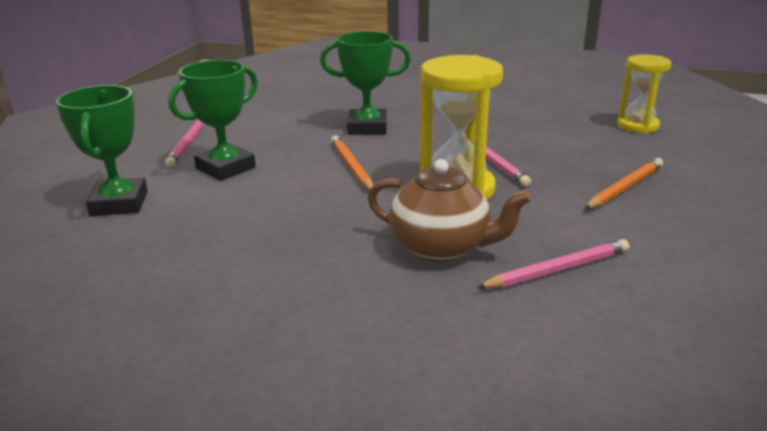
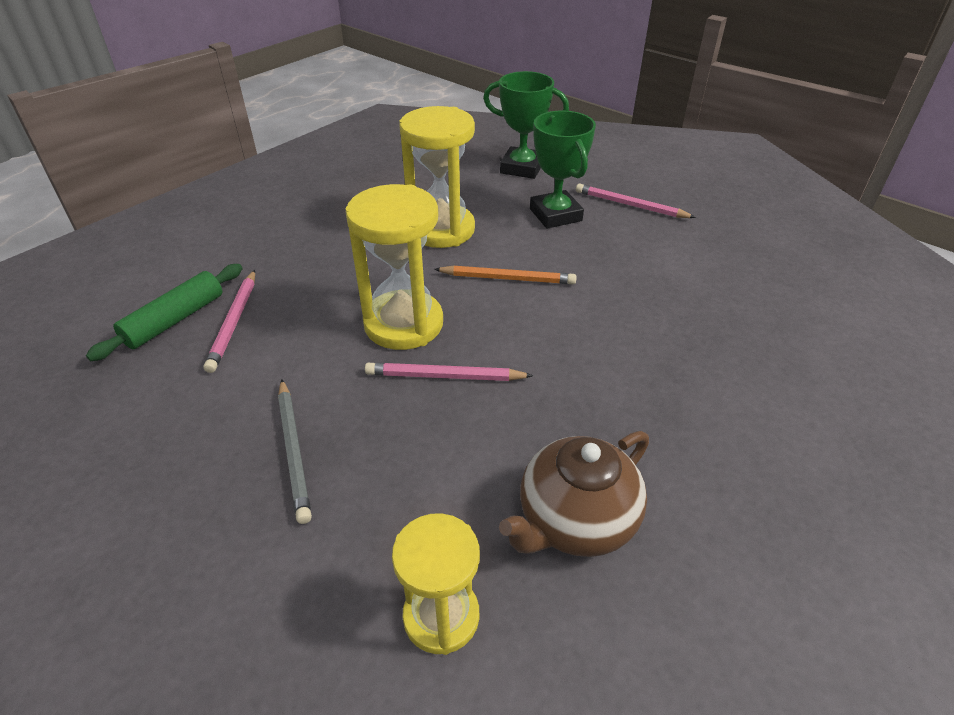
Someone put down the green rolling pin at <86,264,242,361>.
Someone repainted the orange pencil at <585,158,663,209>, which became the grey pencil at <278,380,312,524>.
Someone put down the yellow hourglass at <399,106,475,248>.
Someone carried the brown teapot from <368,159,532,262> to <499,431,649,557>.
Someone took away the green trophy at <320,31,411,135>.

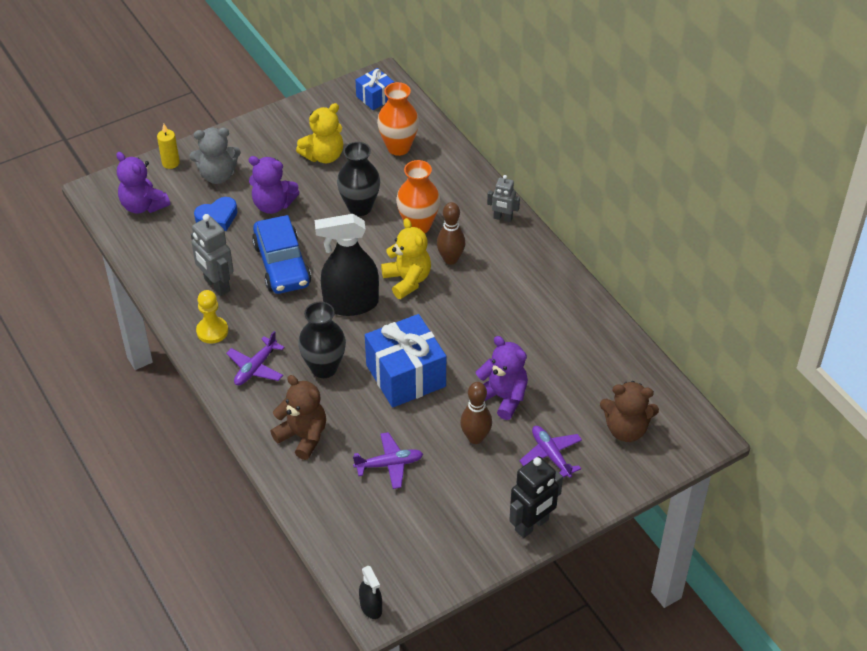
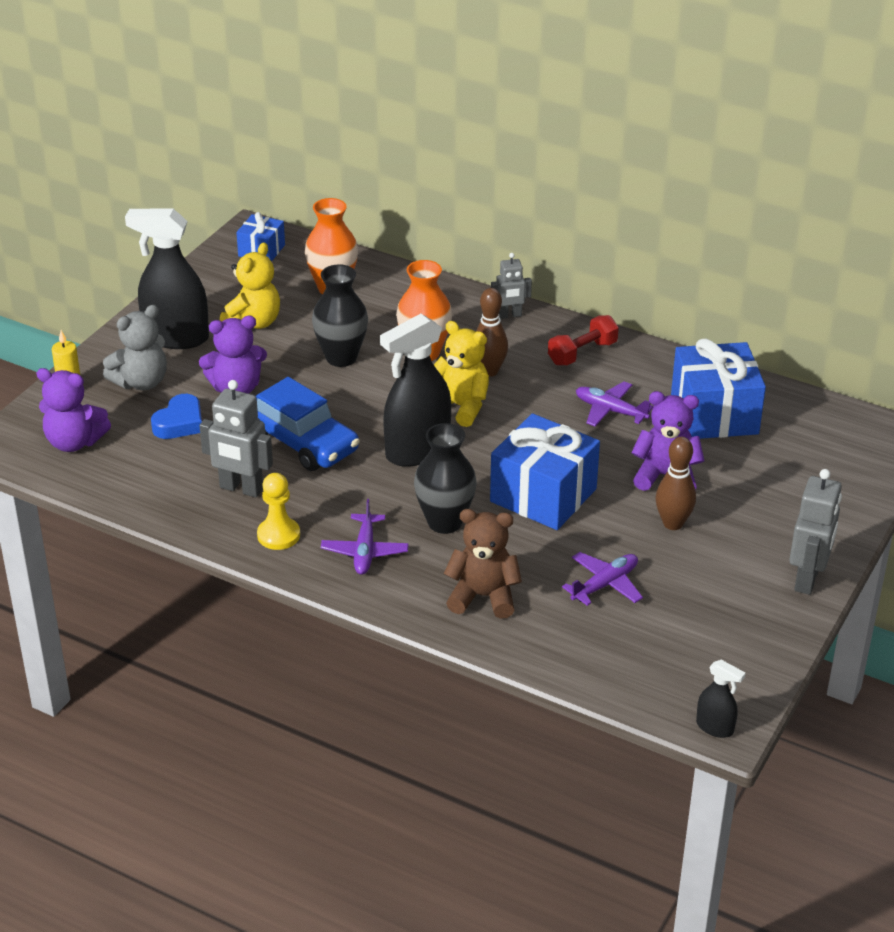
Someone put down the black spray bottle at <125,208,209,349>.
Someone put down the red dumbbell at <548,315,619,365>.
Someone carried the purple plane from <520,426,582,478> to <576,381,654,427>.
Someone put down the blue gift at <671,338,766,439>.
Someone repainted the black robot at <509,456,563,538>, which became the grey robot at <789,469,842,595>.
Someone took away the brown teddy bear at <600,381,659,442>.

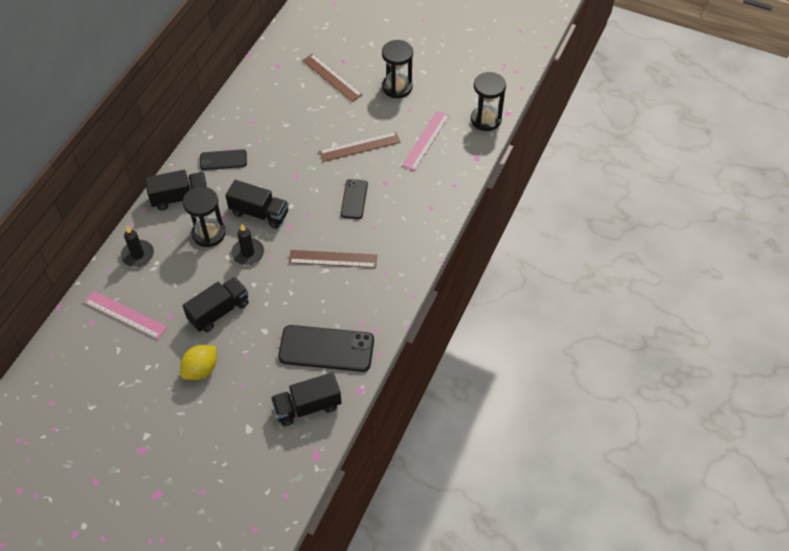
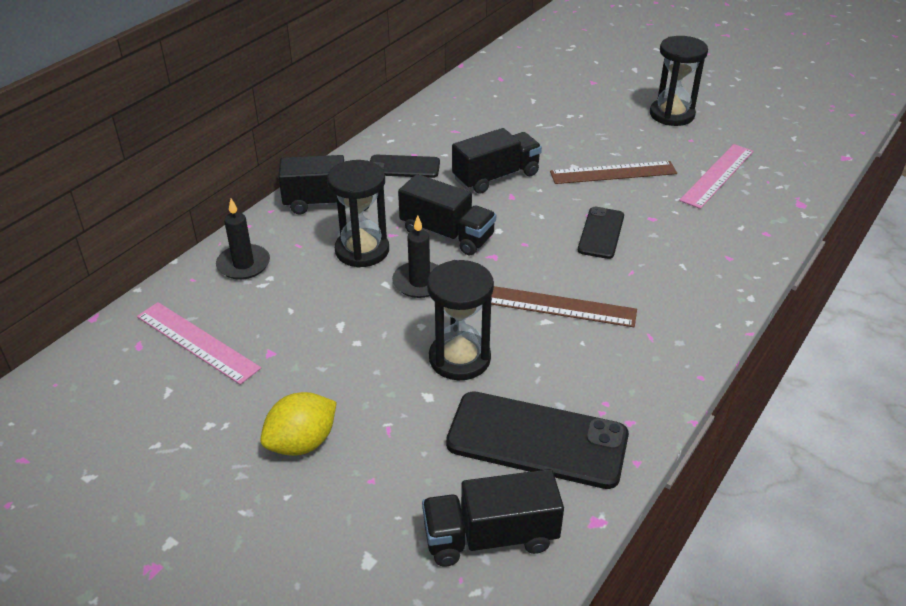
Someone carried the black hourglass from <471,72,506,131> to <427,260,494,380>.
Someone carried the black truck from <182,277,249,332> to <452,128,542,194>.
Someone took away the brown ruler at <302,54,363,102>.

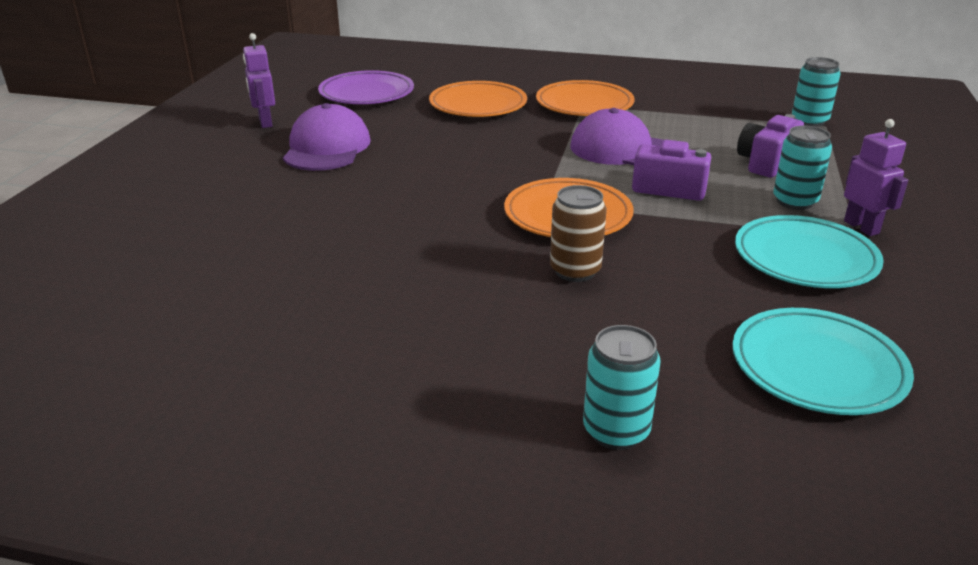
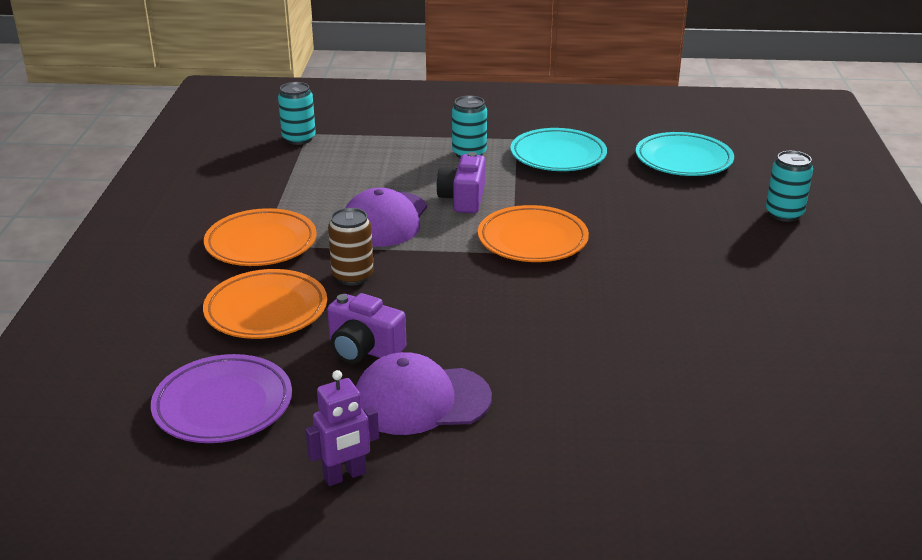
Someone carried the purple camera from <737,114,804,177> to <327,293,406,363>.
Someone carried the brown can from <550,185,607,282> to <328,208,374,286>.
Someone took away the purple robot at <844,119,908,236>.

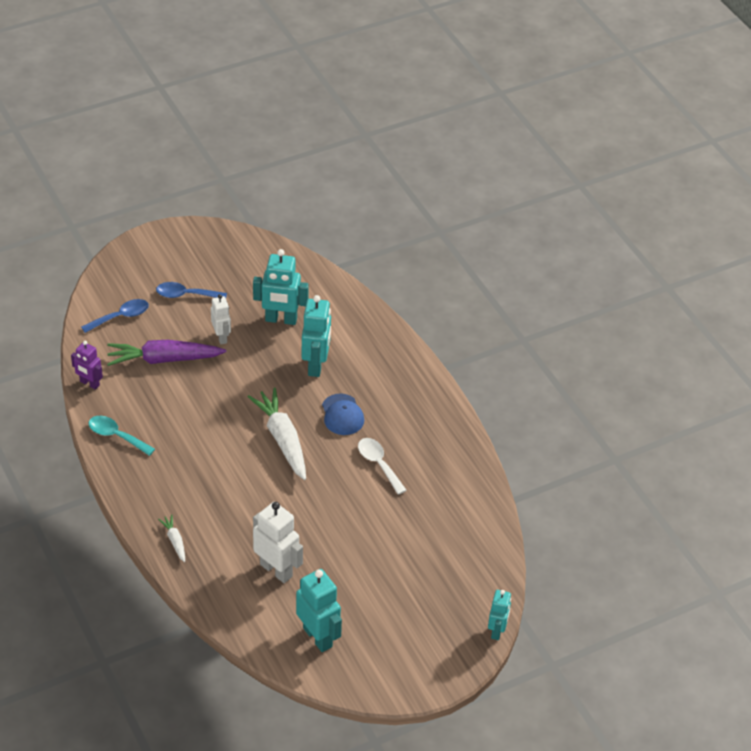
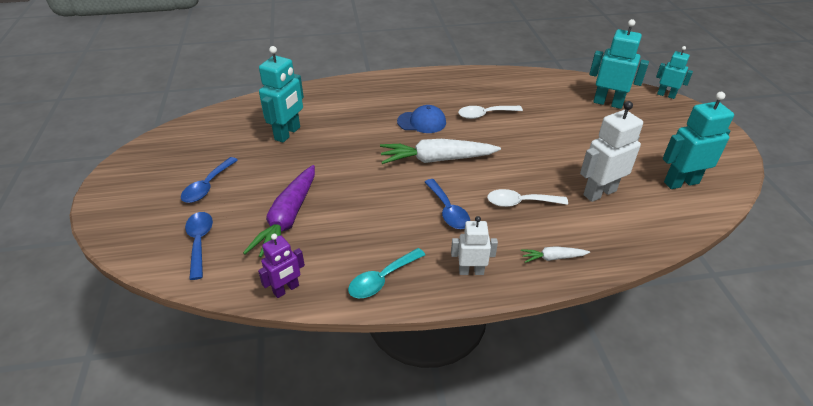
Someone put down the blue spoon at <425,179,470,229>.
Someone carried the white robot from <211,294,231,344> to <451,216,498,275>.
Someone put down the white spoon at <487,189,568,207>.
Someone carried the turquoise robot from <302,295,331,377> to <589,19,649,109>.

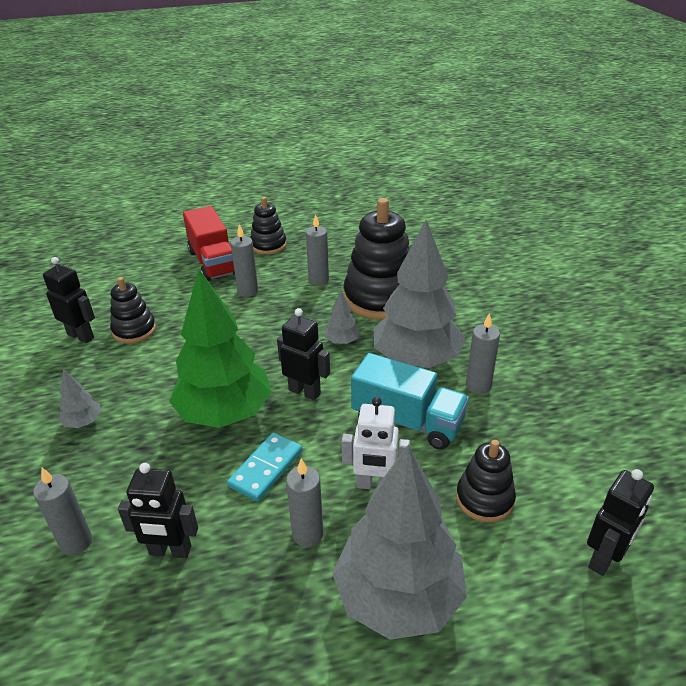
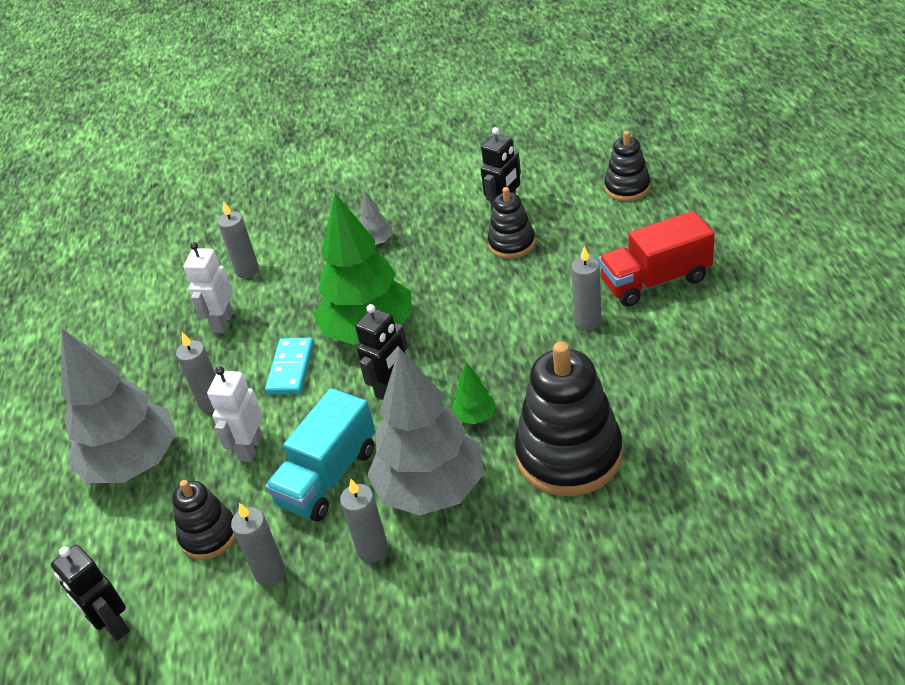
Someone repainted the black robot at <118,463,198,558>, which became the white robot at <184,242,233,333>.
Someone carried the grey candle from <306,214,329,286> to <231,503,285,586>.
Someone rotated the turquoise domino at <227,433,302,502> by 60 degrees clockwise.
Someone repainted the grey tree at <324,291,360,344>, which became the green tree at <452,362,496,424>.
Someone carried the black stacking toy from <250,197,287,255> to <604,131,650,201>.

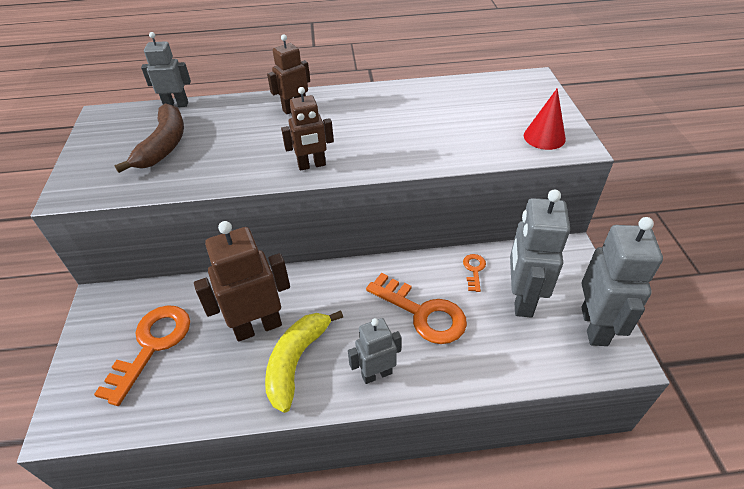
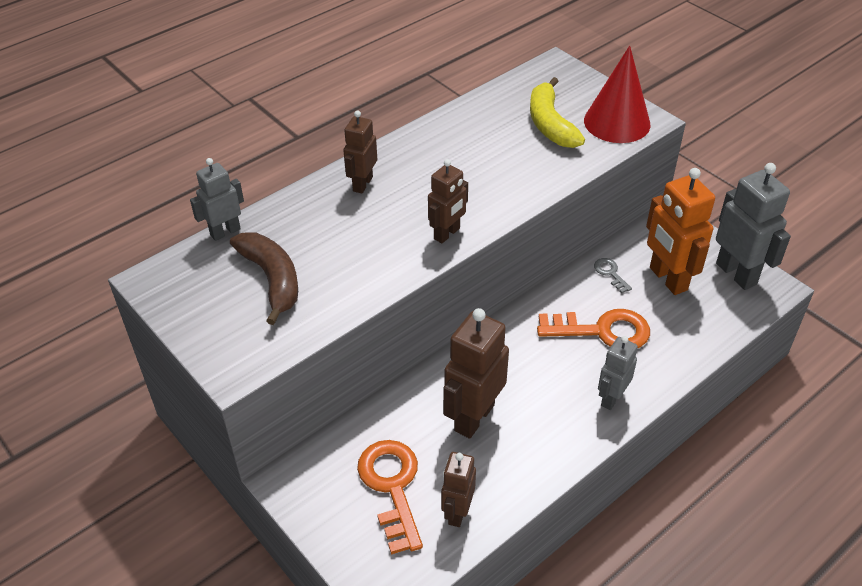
Someone put down the brown robot at <441,452,476,527>.
Someone carried the yellow banana from <265,310,343,413> to <530,77,585,148>.
Someone scaled the red cone at <524,88,566,150> by 1.60.
Someone repainted the orange key at <463,254,486,292>, which became the grey key at <594,258,632,293>.
Someone repainted the grey robot at <510,190,570,318>, which became the orange robot at <646,168,715,295>.

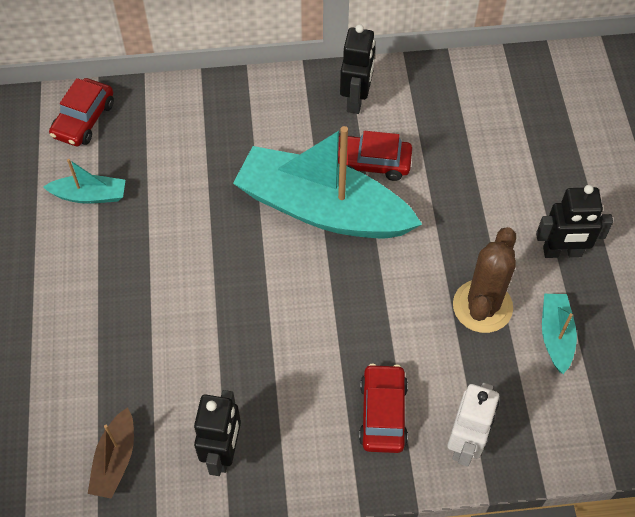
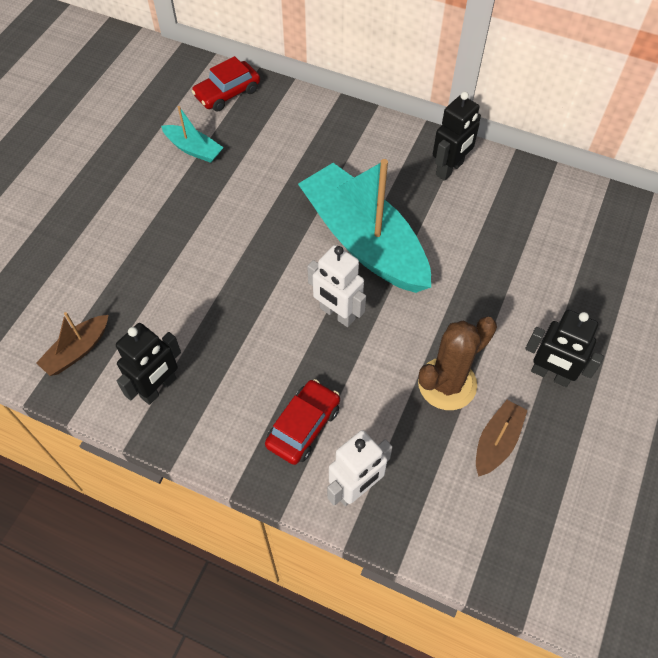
Someone put down the white robot at <307,245,366,327>.
Someone repainted the turquoise boat at <542,294,577,374>, which became the brown boat at <476,400,528,477>.
Someone took away the red car at <338,131,412,181>.

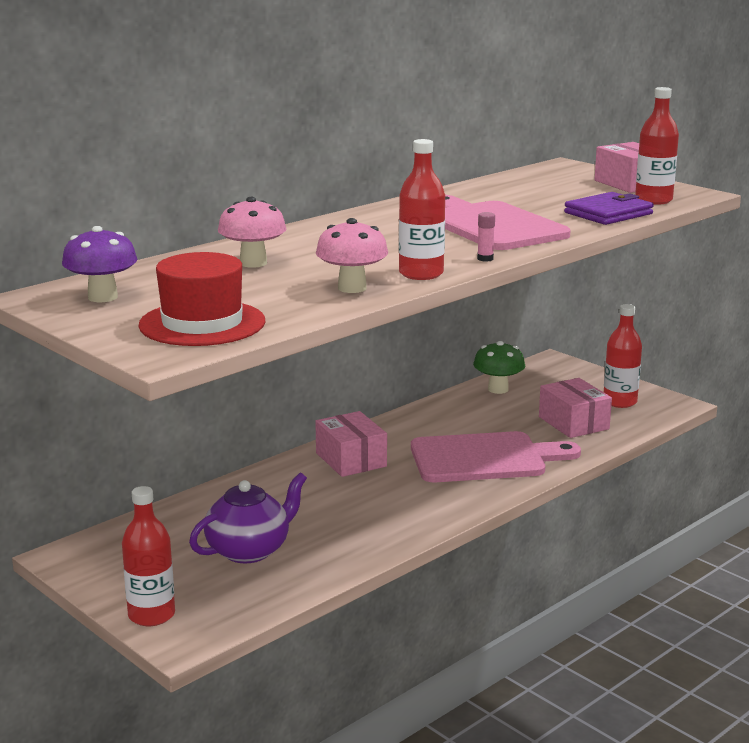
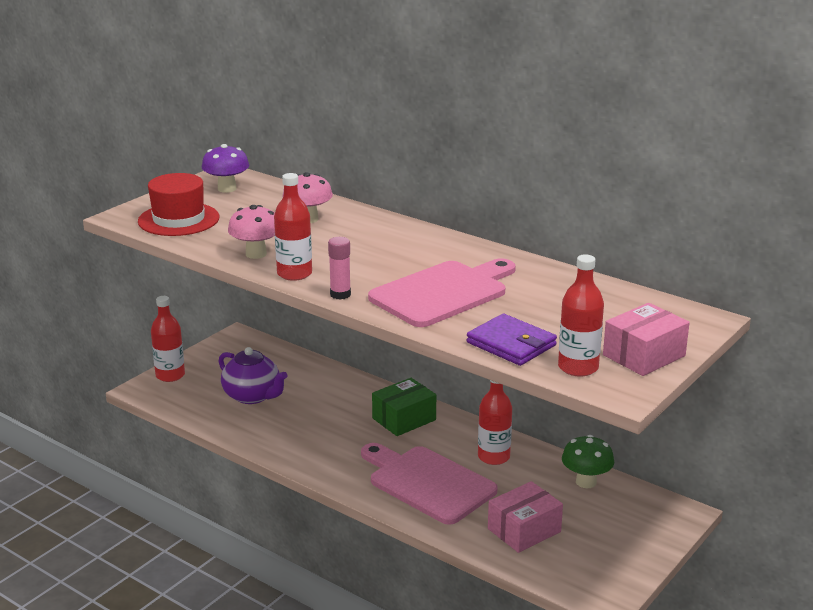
Someone scaled the pink glue stick at <477,212,495,262> by 1.53.
Someone rotated the pink cutting board at <411,431,581,482> by 150 degrees clockwise.
Someone repainted the pink box at <315,411,387,477>, which became the green box at <372,378,436,436>.
Someone carried the red bottle from <604,304,642,408> to <478,380,512,465>.

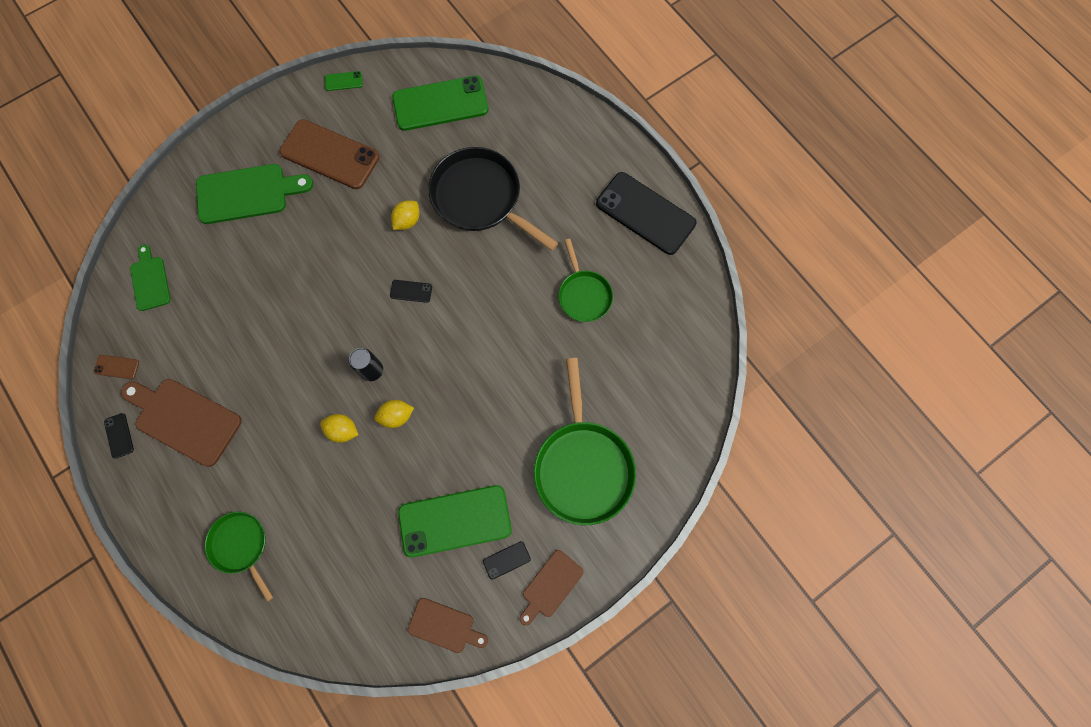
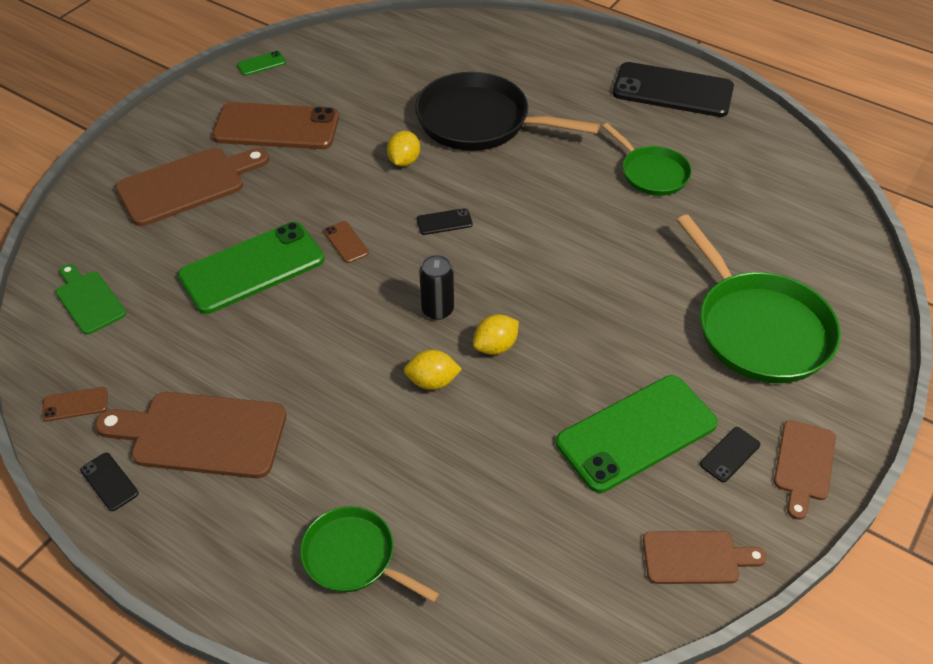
Someone repainted the green cutting board at <196,164,313,224>, which became the brown cutting board at <115,148,269,226>.
Someone carried the green phone from <392,76,488,131> to <178,222,325,314>.
Someone put down the brown phone at <324,221,369,263>.

